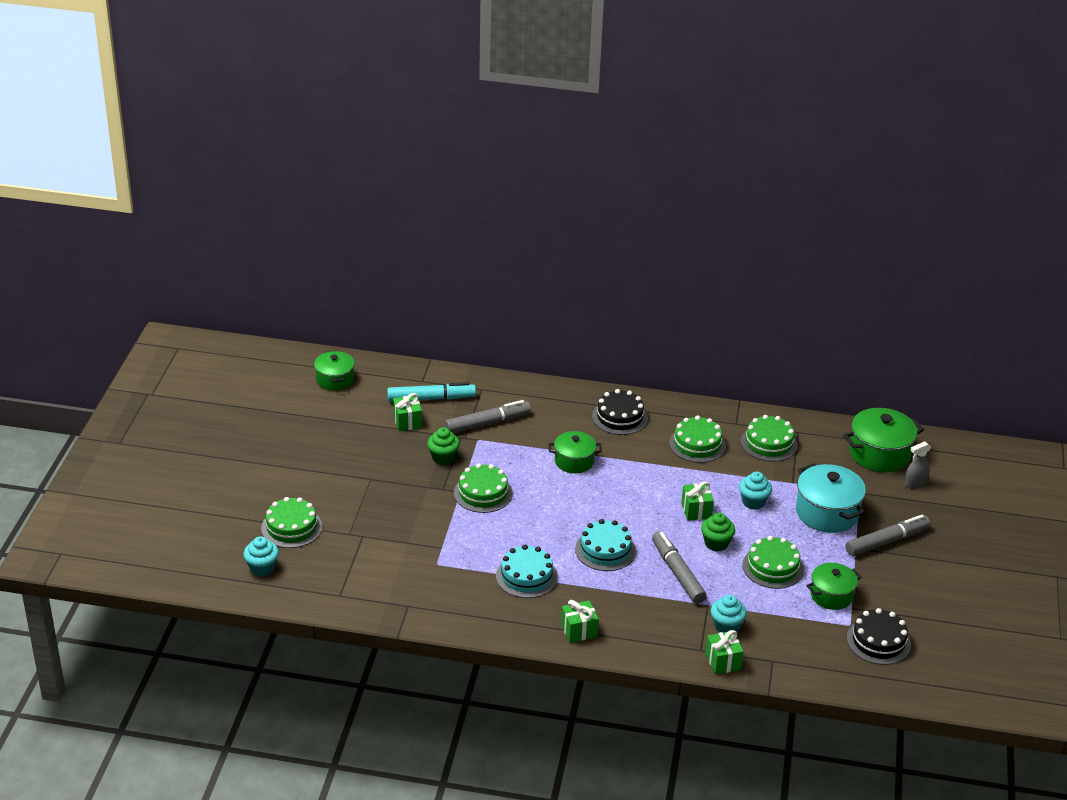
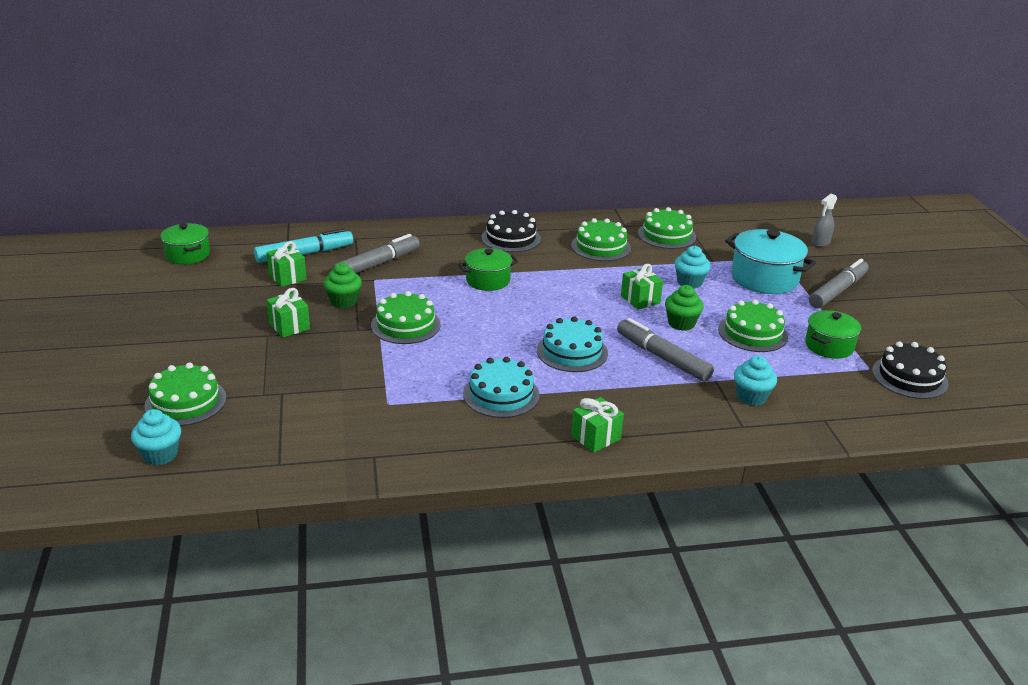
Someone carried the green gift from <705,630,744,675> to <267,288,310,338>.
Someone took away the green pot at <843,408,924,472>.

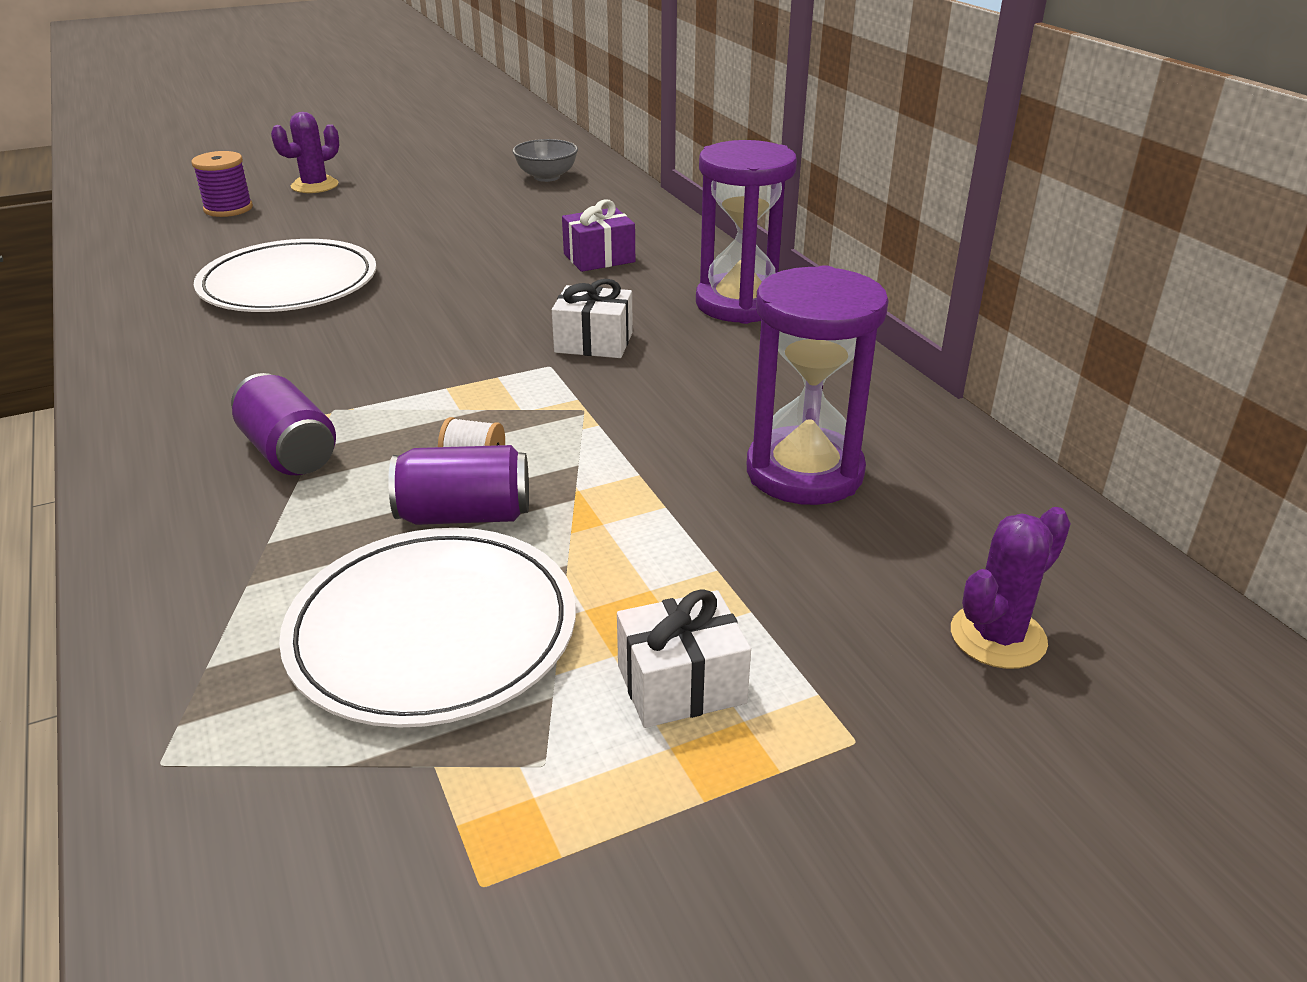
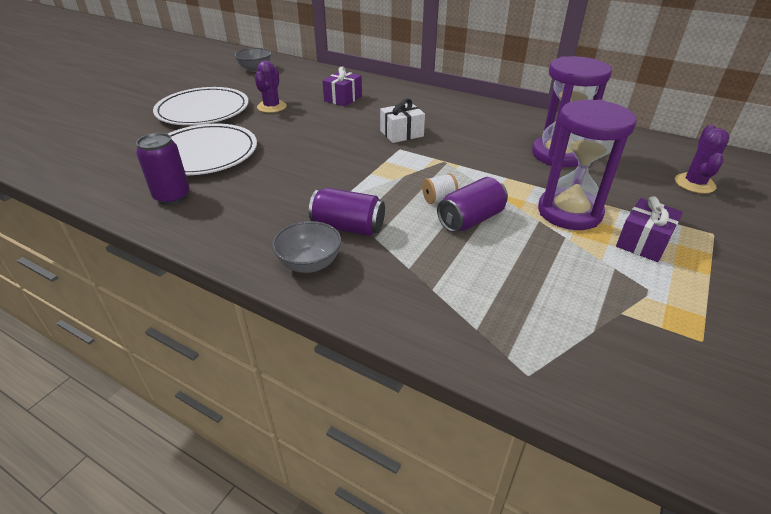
Someone put down the purple can at <136,133,190,205>.
Someone carried the white plate from <279,528,576,728> to <153,87,249,125>.
Someone carried the purple cactus from <271,112,339,193> to <255,60,287,113>.
Someone put down the grey bowl at <272,221,341,273>.
Someone carried the purple hourglass from <696,140,797,324> to <538,100,637,230>.
Someone repainted the white gift at <617,589,751,728>, which became the purple gift at <616,196,683,262>.
Someone took away the purple spool at <191,151,253,217>.

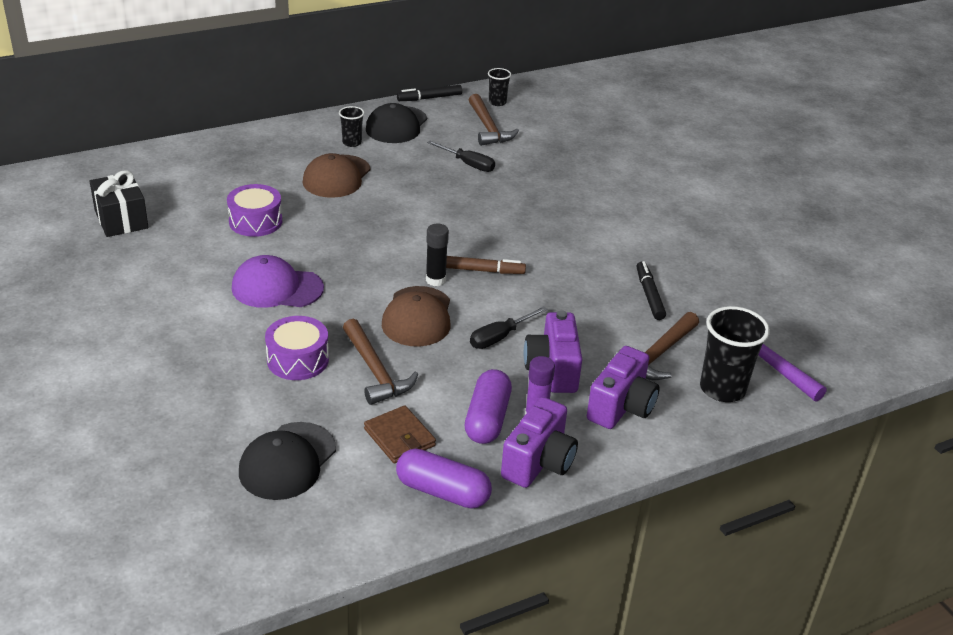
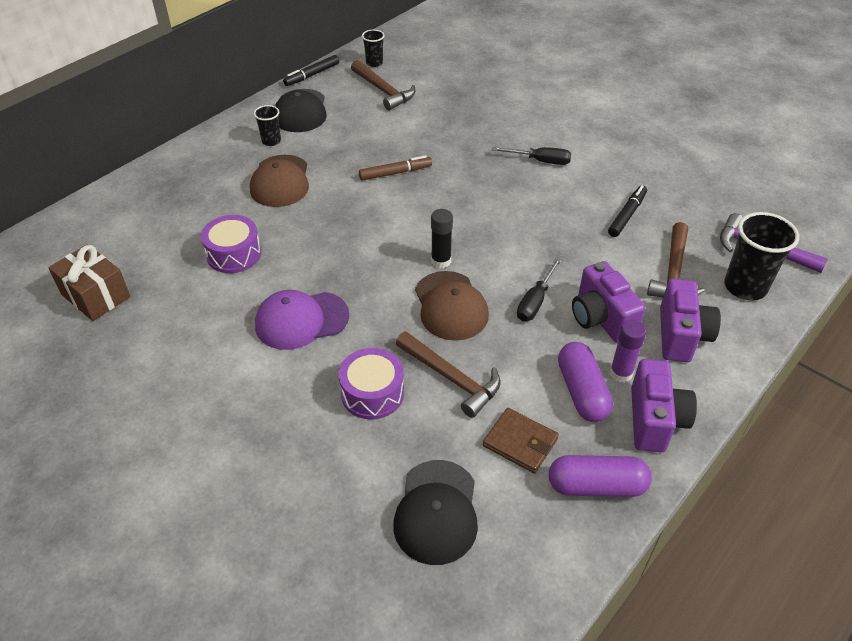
Someone repainted the black gift at <90,170,148,237>, which became the brown gift at <48,244,130,321>.
Someone carried the brown marker from <446,256,526,274> to <359,155,432,181>.
Someone carried the black screwdriver from <427,141,495,172> to <492,147,571,165>.
Someone rotated the black marker at <637,261,666,320> by 60 degrees clockwise.

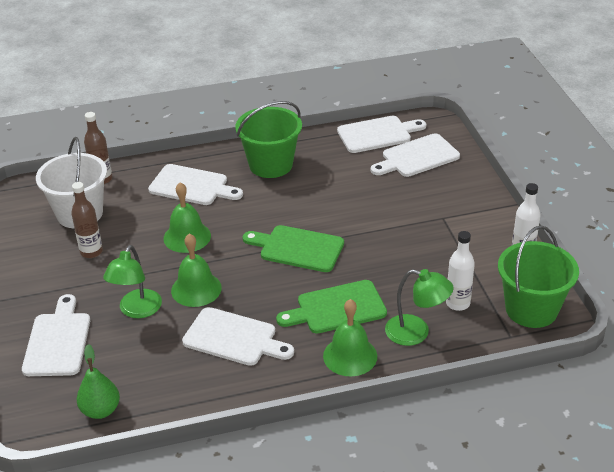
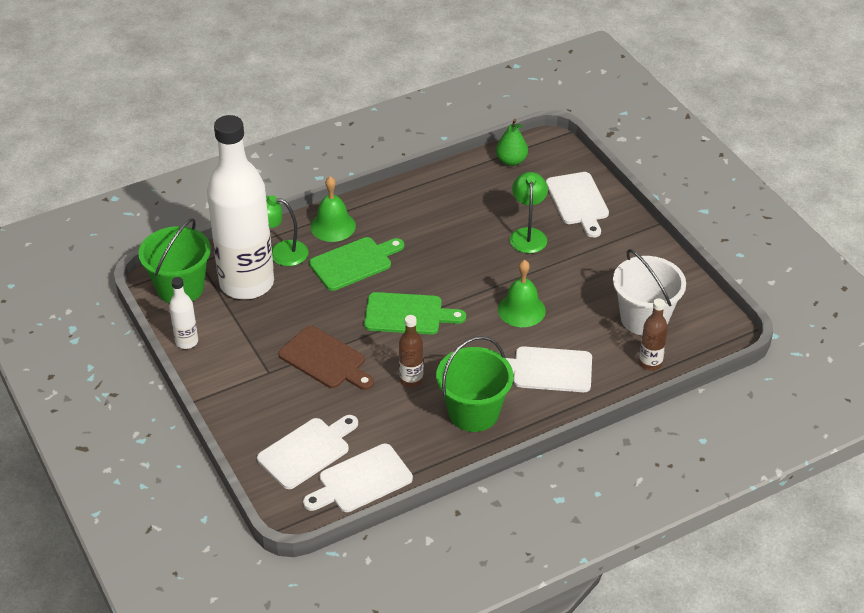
Someone scaled the white bottle at <446,231,475,311> by 2.47.
Someone put down the brown cutting board at <278,326,374,390>.
Someone carried the brown bottle from <71,182,103,258> to <399,315,423,387>.
Someone took away the green bell at <171,233,222,307>.
Someone took away the white cutting board at <182,307,294,366>.

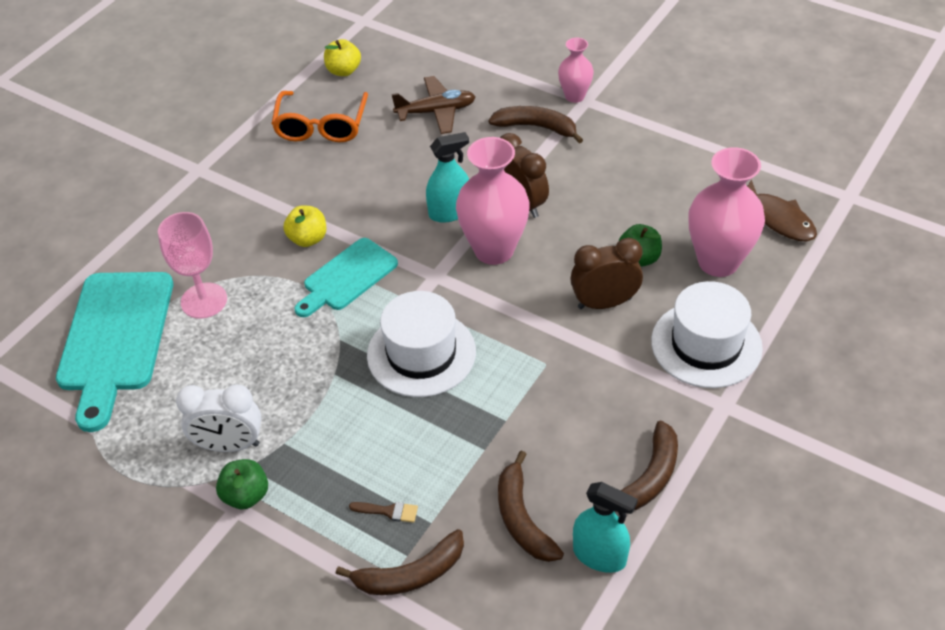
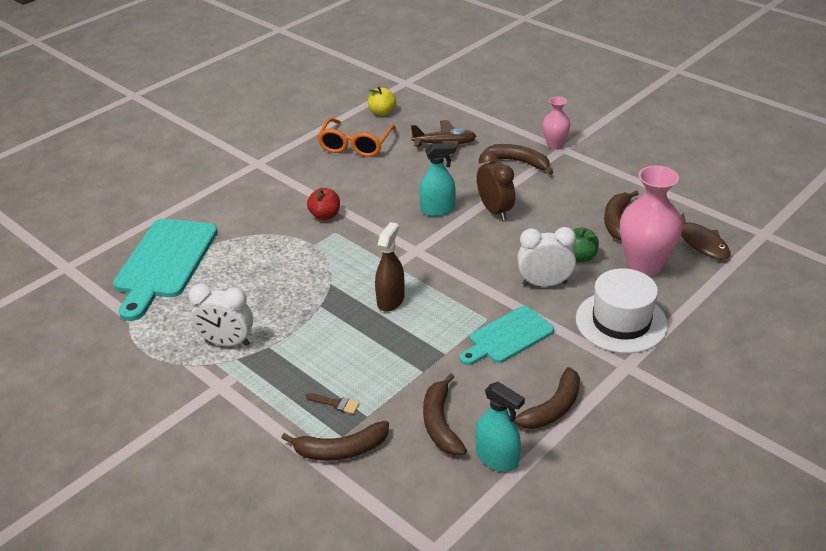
Someone repainted the yellow apple at <283,206,326,247>, which became the red apple at <307,188,340,220>.
Someone swapped the white hat at <367,291,476,397> for the brown spray bottle at <375,222,405,312>.
Someone carried the turquoise cutting board from <295,238,398,317> to <460,306,554,365>.
Someone repainted the brown clock at <570,238,643,309>, which became the white clock at <517,227,576,287>.
Someone put down the brown banana at <604,190,639,241>.
Someone took away the pink goblet at <158,212,227,319>.
Someone took away the green apple at <216,459,268,509>.
Someone took away the pink vase at <456,137,530,265>.

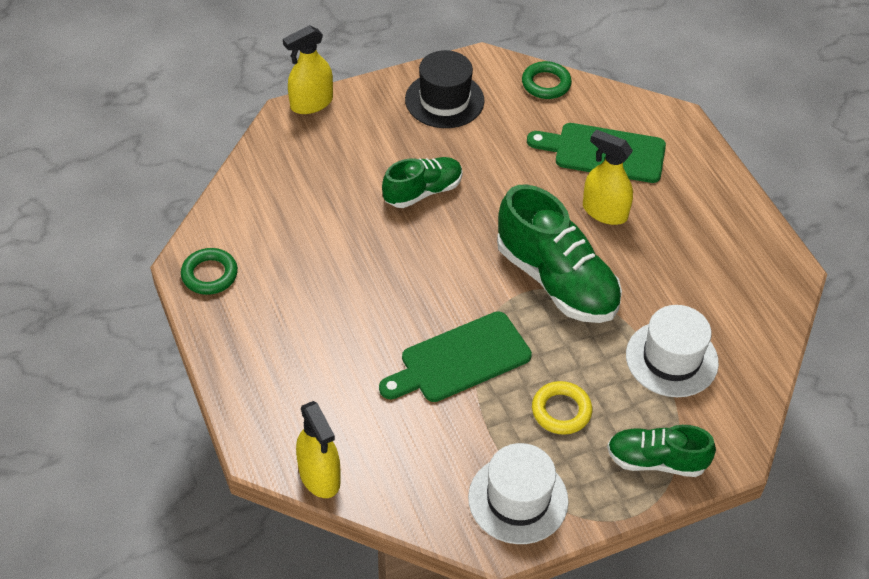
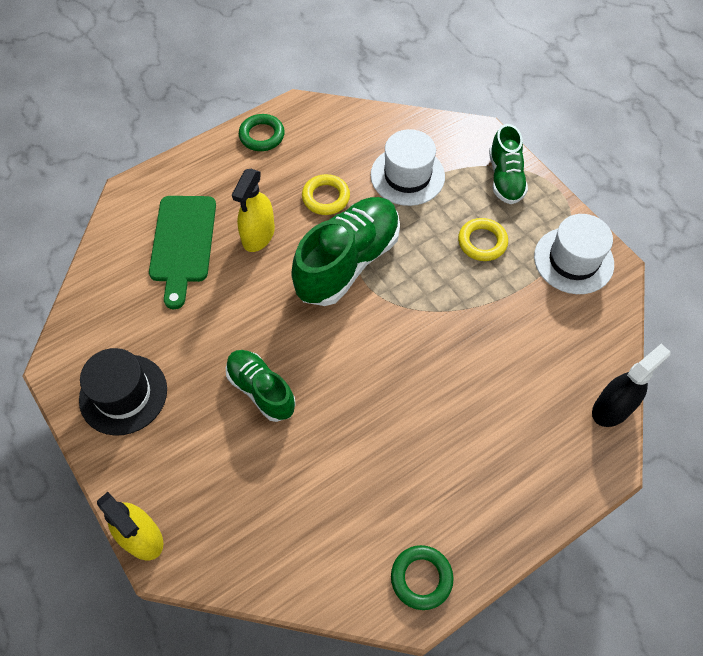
Someone carried the green ring from <522,61,572,99> to <239,114,285,151>.
Someone put down the yellow ring at <302,174,350,215>.
Someone repainted the yellow spray bottle at <296,401,341,498>, which became the black spray bottle at <592,344,670,427>.
Someone took away the green cutting board at <379,311,532,402>.

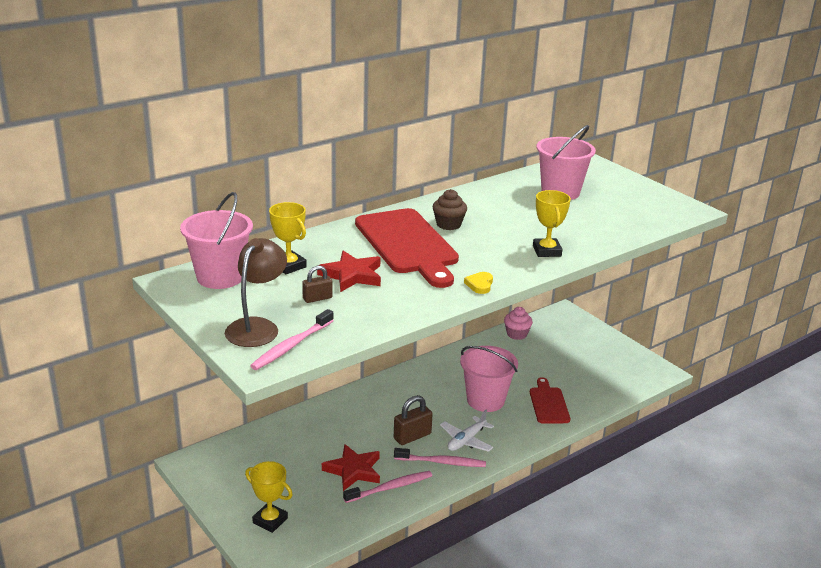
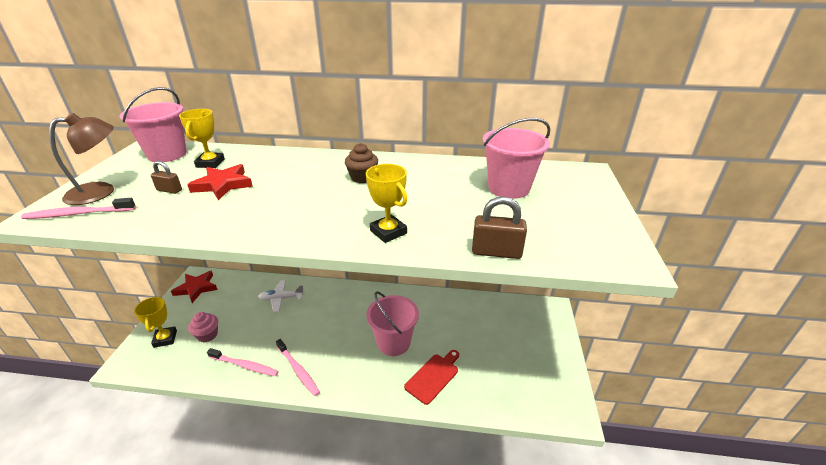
Someone carried the red star from <322,444,380,491> to <171,271,218,303>.
Someone carried the pink cupcake from <504,307,533,340> to <188,312,218,343>.
Someone carried the white plane from <440,410,494,452> to <258,280,304,312>.
Someone rotated the yellow trophy at <533,190,571,257> by 75 degrees counterclockwise.
Someone carried the brown padlock from <394,395,433,445> to <472,196,527,259>.
Someone took away the red cutting board at <355,208,459,288>.
Someone took away the yellow heart at <464,272,493,294>.

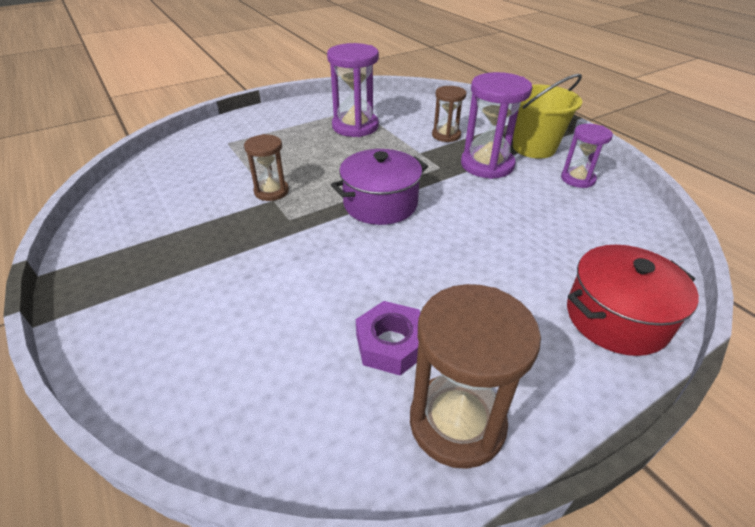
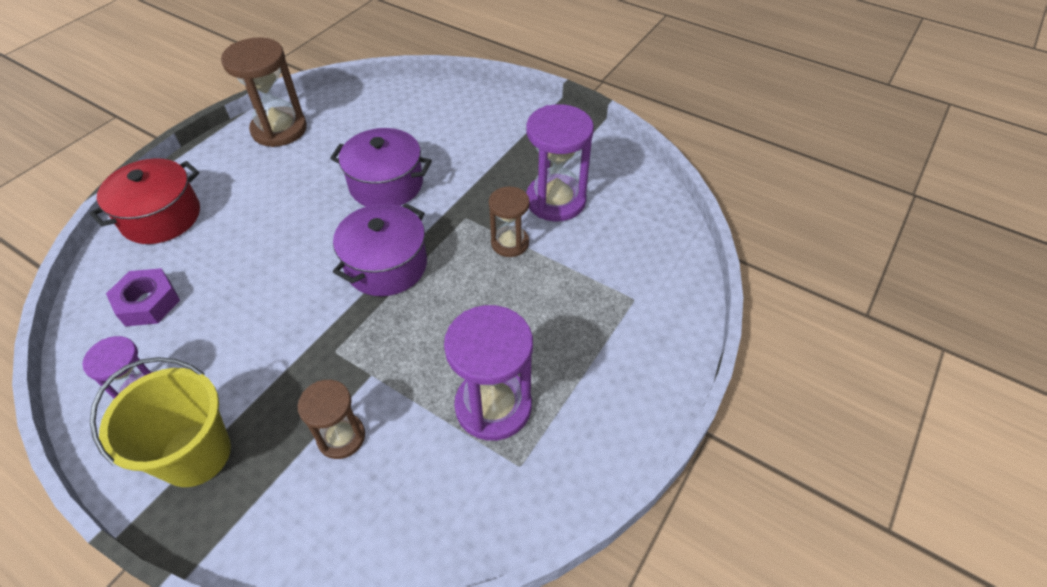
Someone carried the purple nut from <356,301,420,376> to <106,268,180,326>.
Someone put down the purple pot at <330,128,432,206>.
Someone carried the purple hourglass from <461,72,532,179> to <526,104,594,221>.

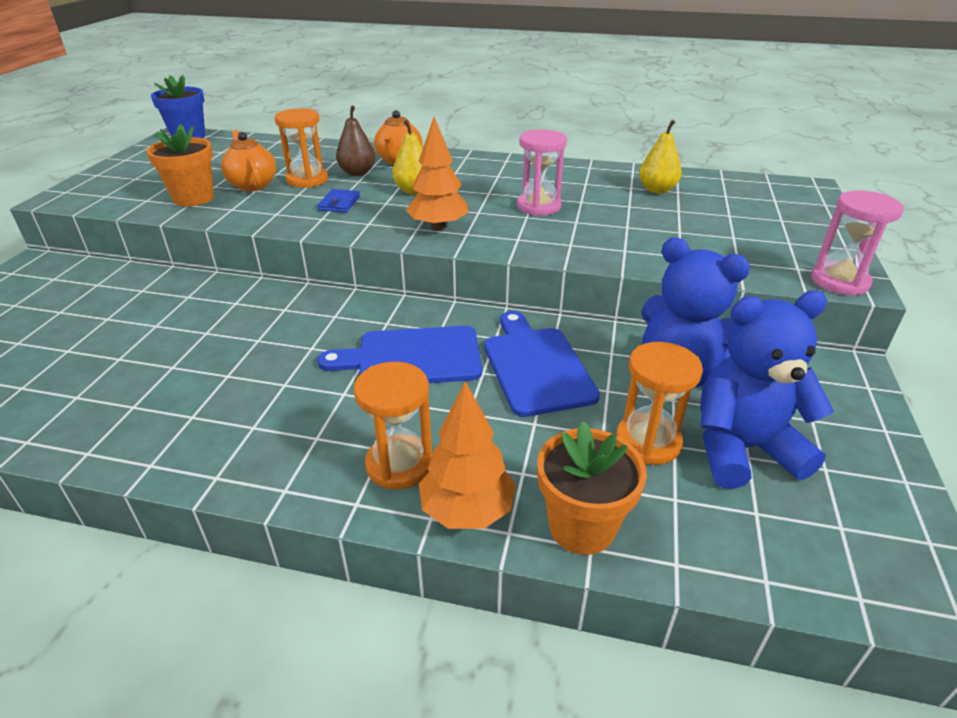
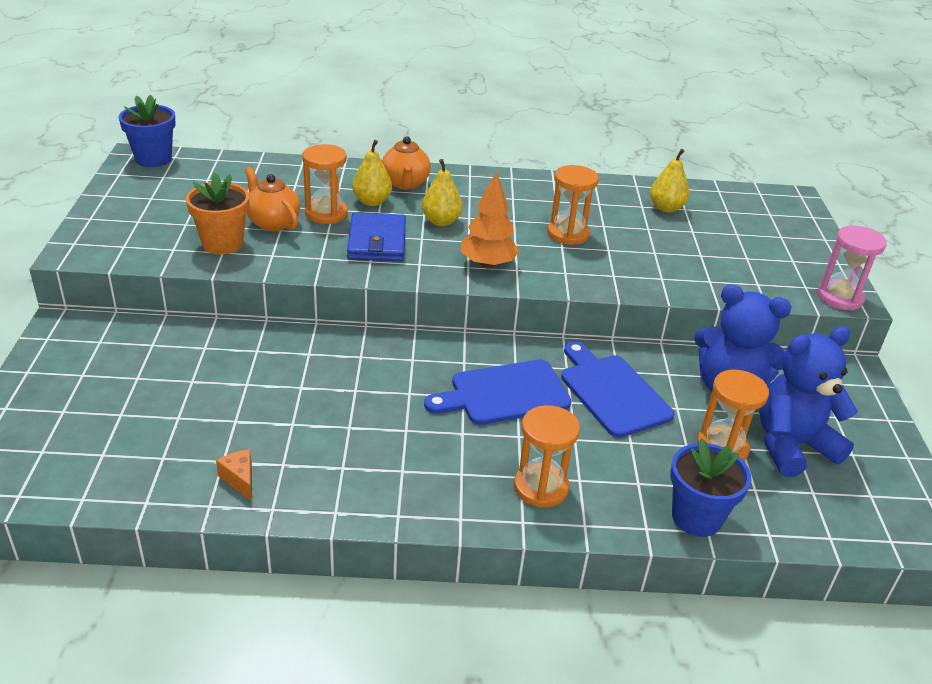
Someone put down the orange cheese at <216,449,252,501>.
Someone scaled the blue wallet at <318,189,360,213> by 1.84.
Someone repainted the brown pear at <336,105,375,176>, which became the yellow pear at <352,140,392,206>.
Someone repainted the pink hourglass at <517,130,567,216>, which became the orange hourglass at <547,165,599,245>.
Someone repainted the orange flower pot at <537,421,647,555>, which became the blue flower pot at <670,438,751,537>.
Someone took away the orange tree at <419,381,516,529>.

